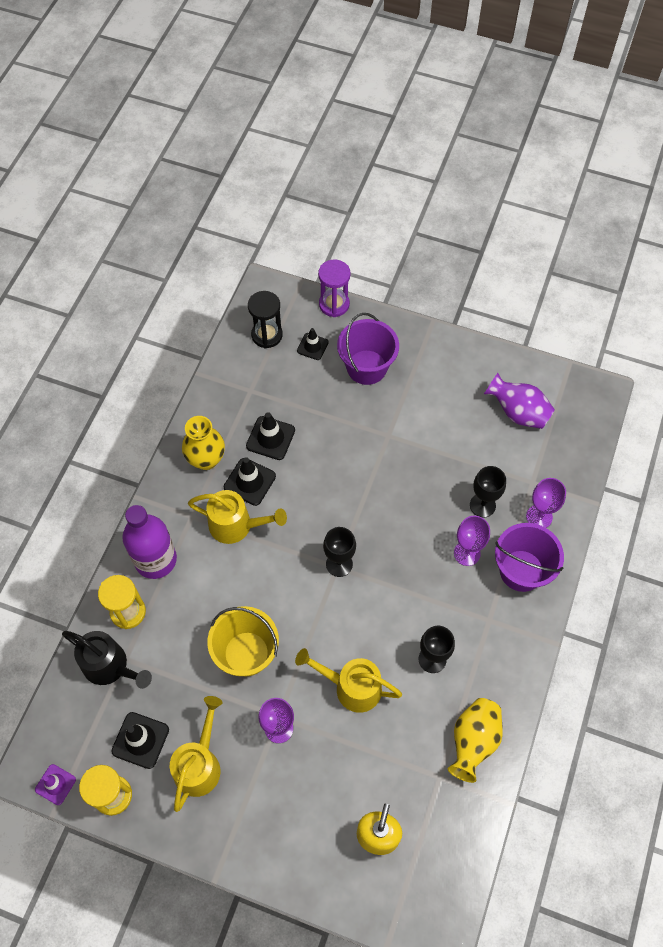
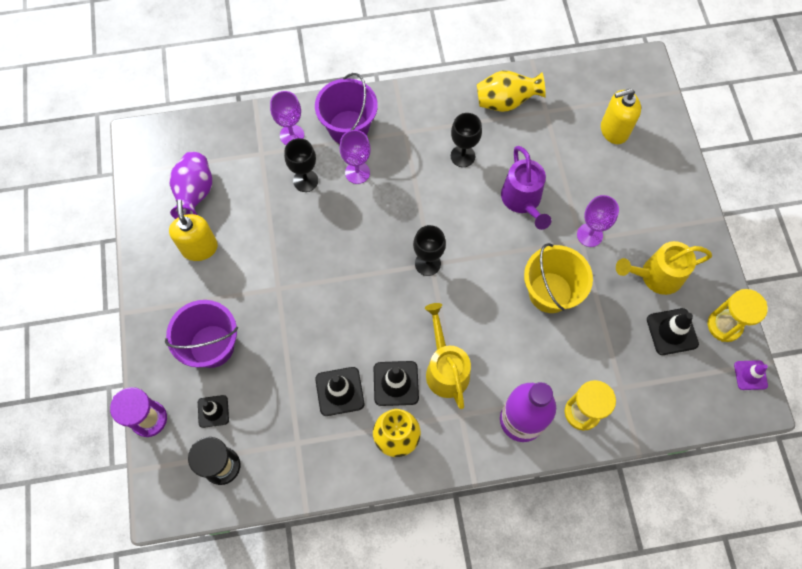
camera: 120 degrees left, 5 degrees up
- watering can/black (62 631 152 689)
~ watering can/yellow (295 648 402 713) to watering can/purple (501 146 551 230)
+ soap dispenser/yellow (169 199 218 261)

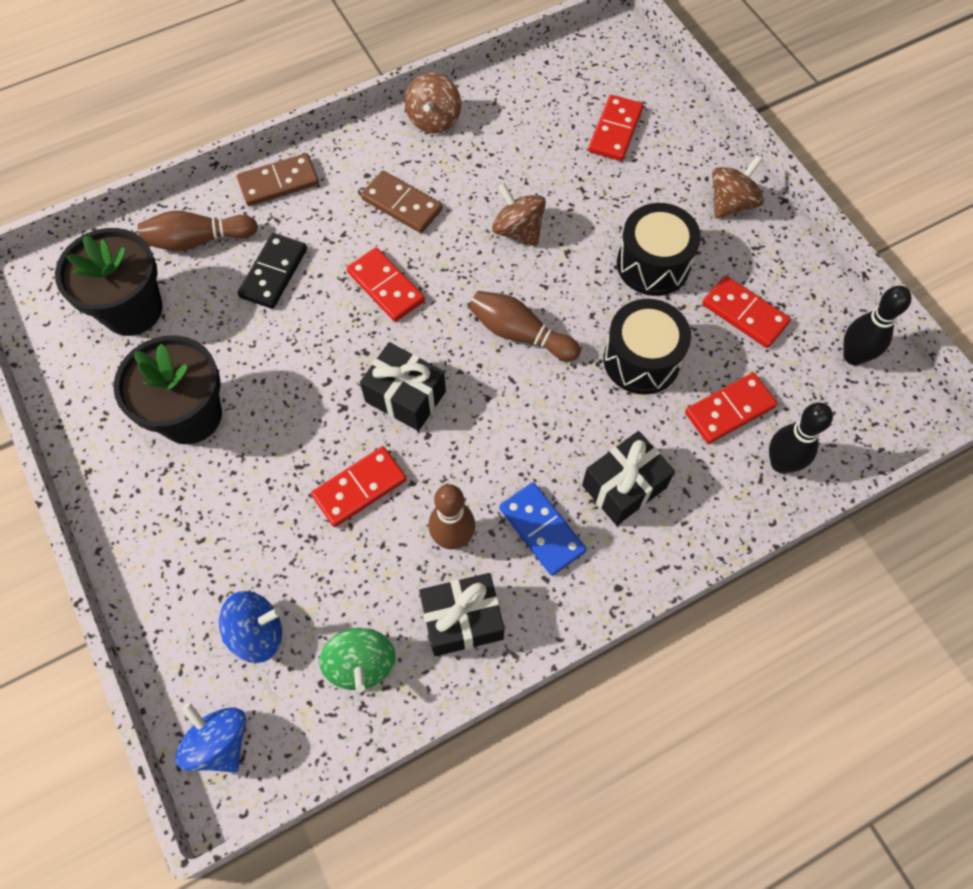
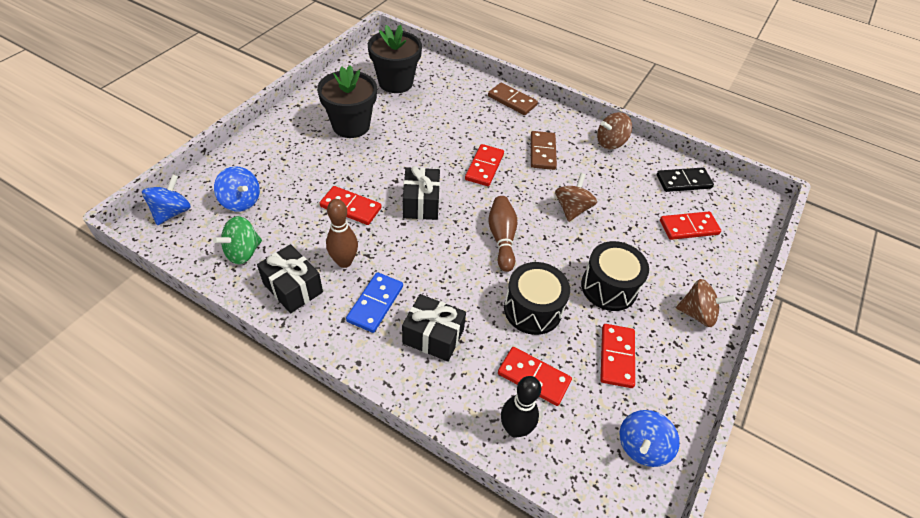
camera: 55 degrees right, 15 degrees down
- bowling pin/brown (138 211 258 251)
~ domino/black (238 233 307 309) to (657 168 714 192)
~ bowling pin/black (843 286 912 365) to spinning top/blue (620 410 680 467)

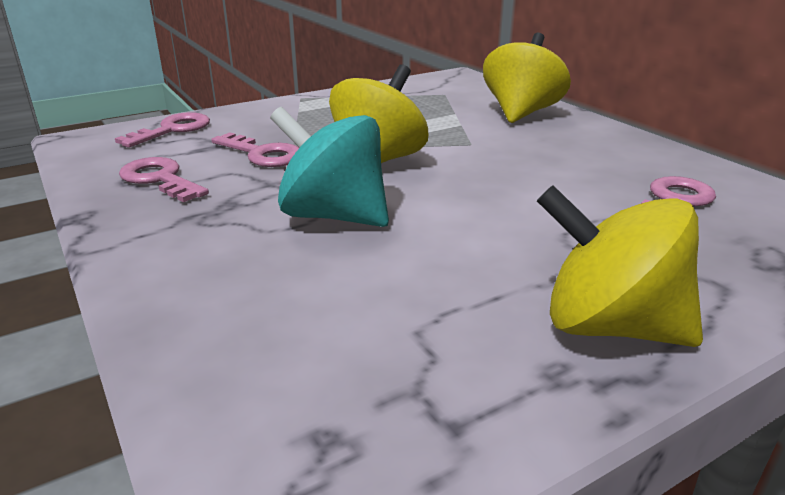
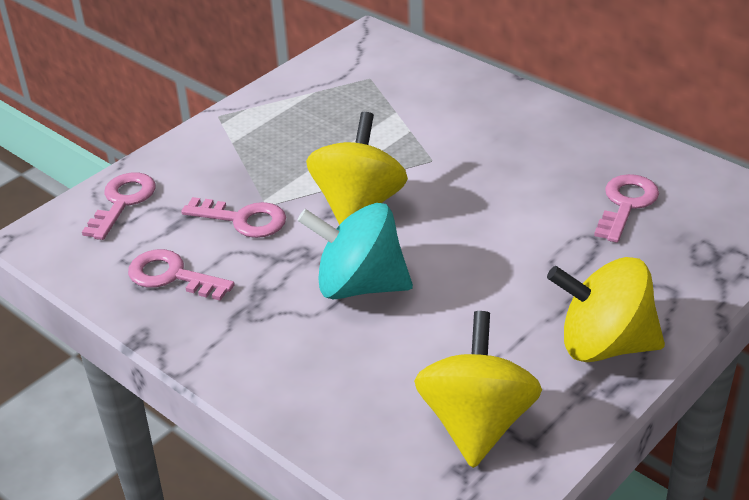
camera: 15 degrees left, 10 degrees up
~ spinning top/yellow (483 33 571 123) to (414 311 542 468)

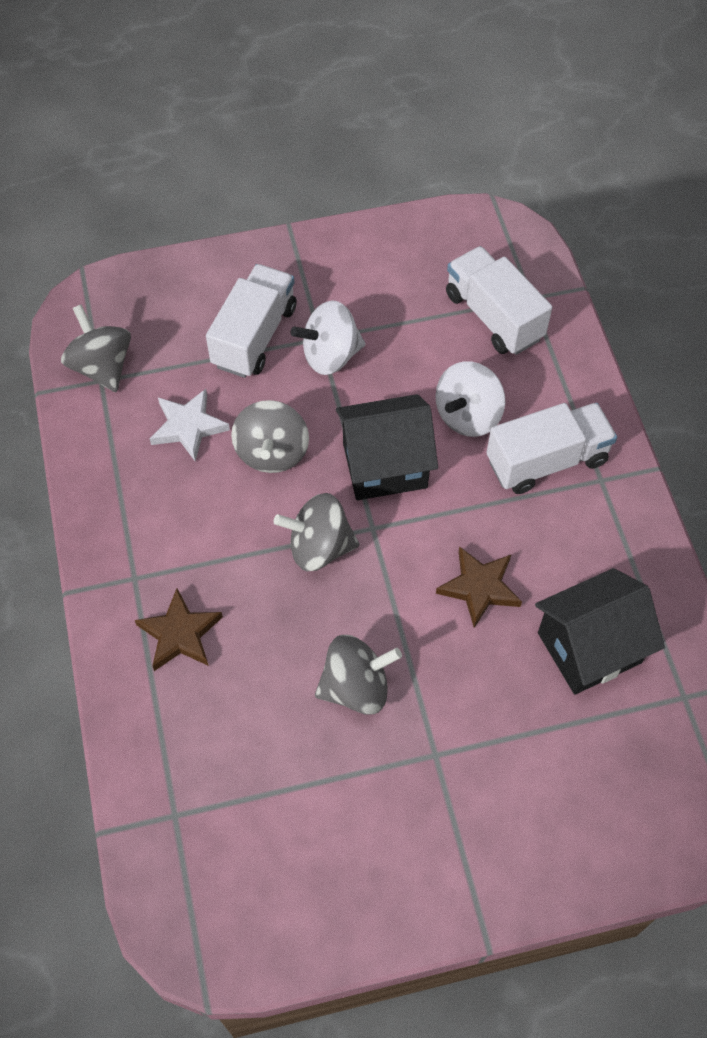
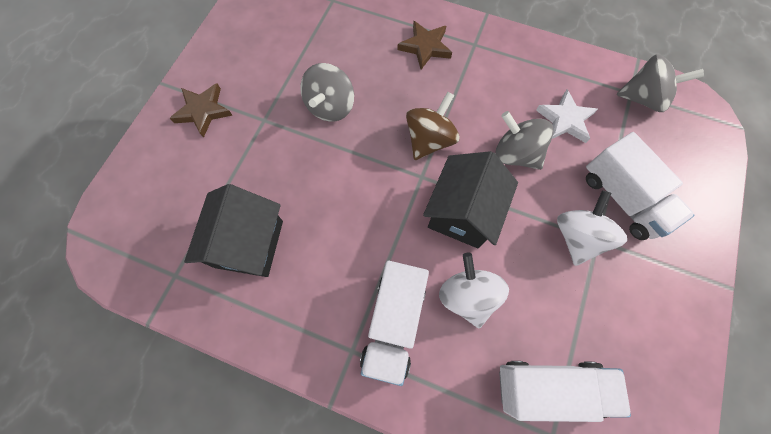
camera: 125 degrees right, 10 degrees up
~ spinning top/grey (274 493 359 571) to spinning top/brown (406 91 460 160)
~ star/brown (436 546 522 628) to (169 84 233 138)

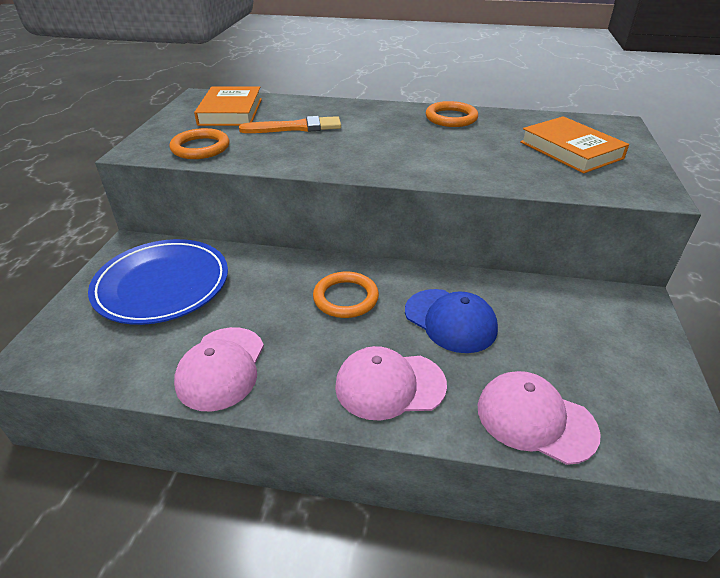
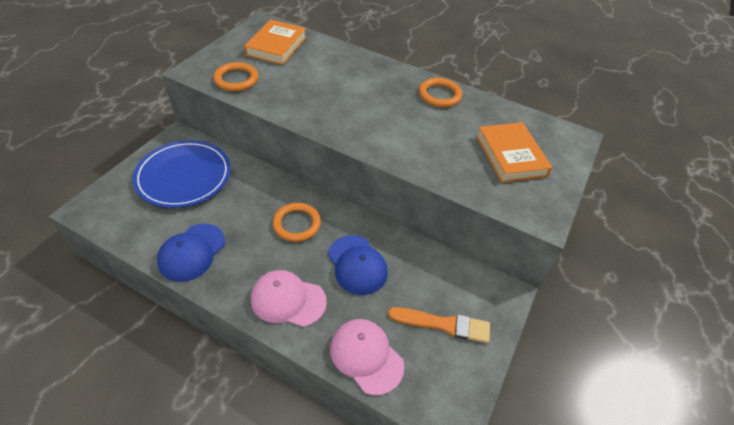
camera: 15 degrees right, 10 degrees up
~ brush/orange (239 116 341 133) to (388 307 490 343)
~ cap/pink (174 327 264 411) to cap/blue (157 224 225 282)

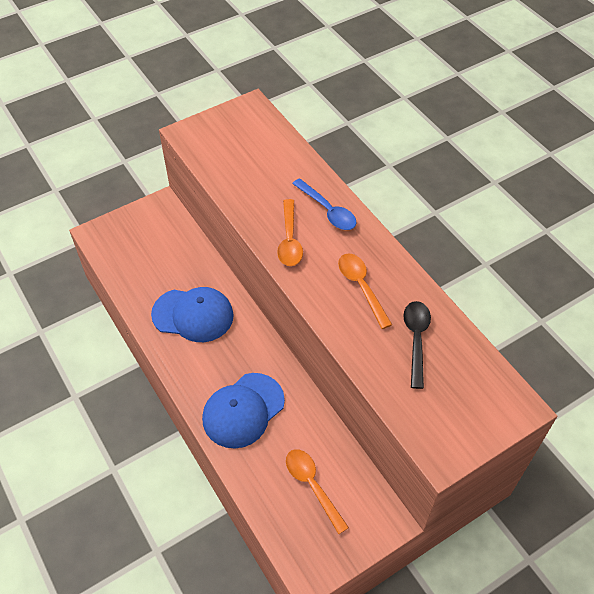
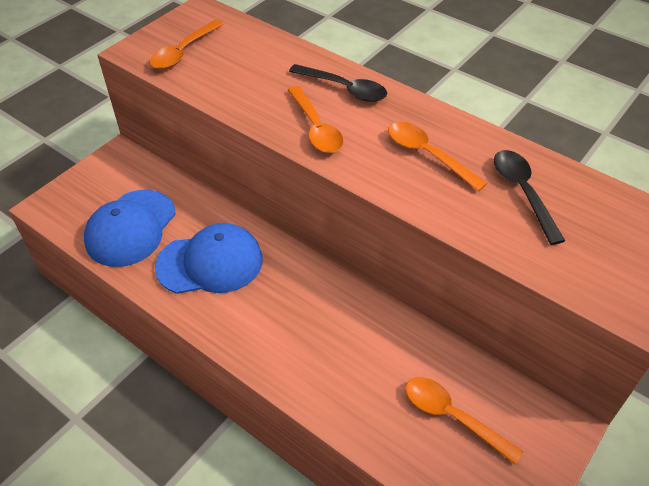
camera: 20 degrees left, 5 degrees down
~ spoon/blue (292 178 357 230) to spoon/black (289 64 387 102)
~ cap/blue (202 373 285 449) to (84 190 176 267)
+ spoon/orange (149 20 224 69)

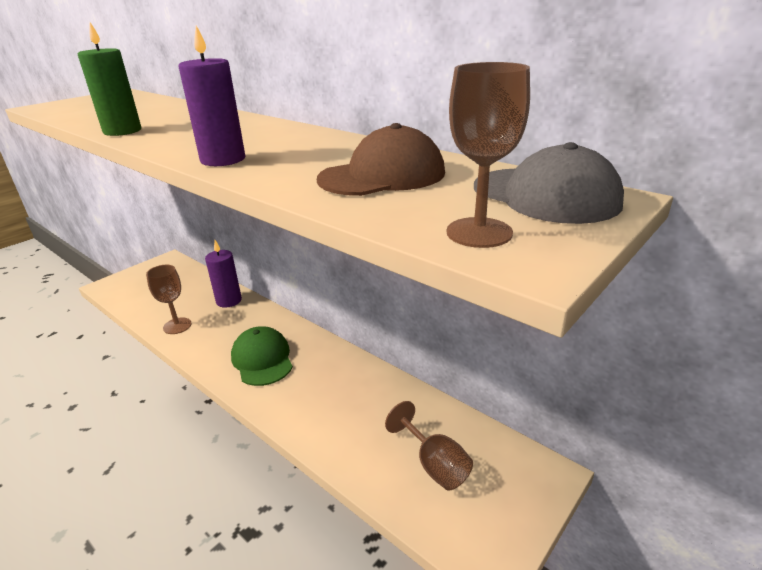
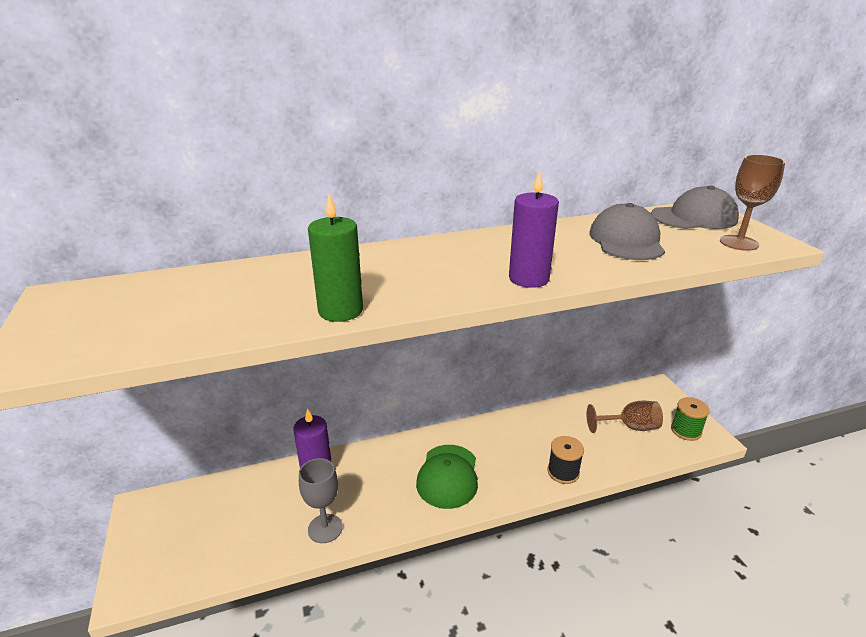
camera: 60 degrees left, 0 degrees up
~ cap/brown (317 123 445 196) to cap/grey (589 203 665 260)
~ goblet/brown (146 265 192 334) to goblet/grey (299 458 343 543)
~ cap/green (231 326 293 386) = (416 445 478 509) 90 degrees counterclockwise
+ spool/green (671 397 710 441)
+ spool/black (548 436 584 484)

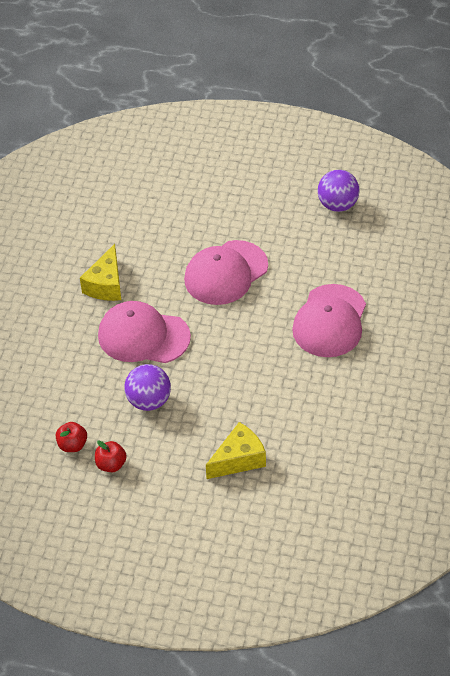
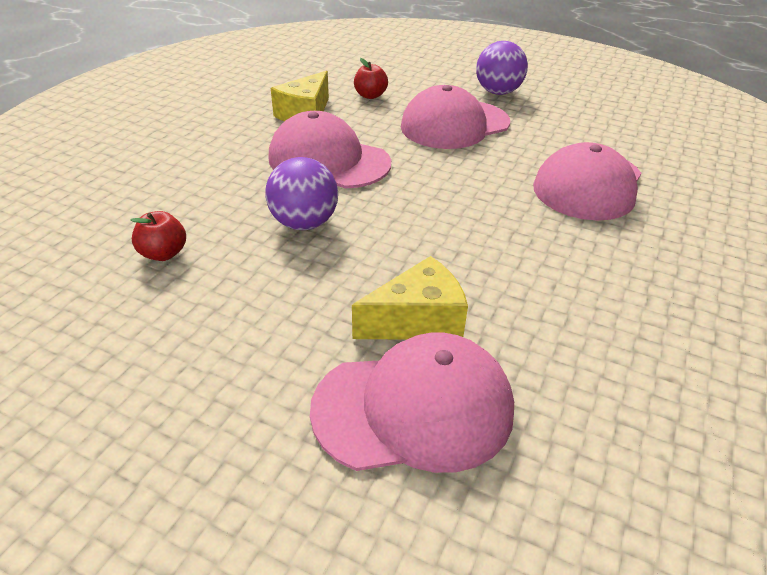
camera: 10 degrees right, 10 degrees down
~ ball/purple (317 170 360 212) to (476 41 528 95)
~ apple/red (95 440 127 472) to (354 58 388 99)
+ cap/pink (310 333 514 473)

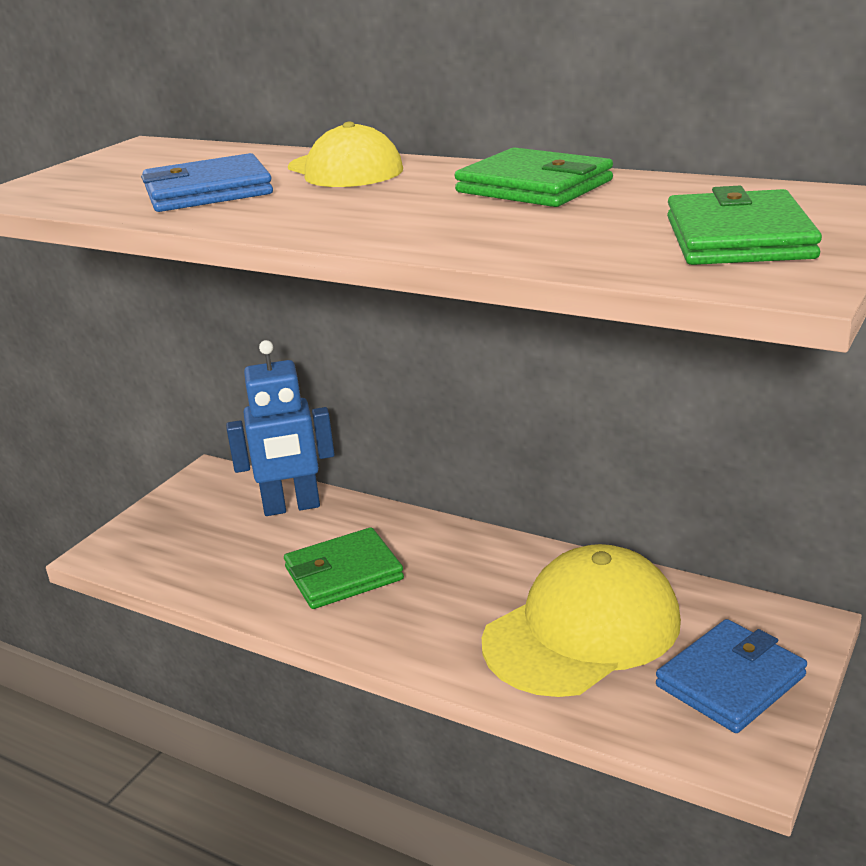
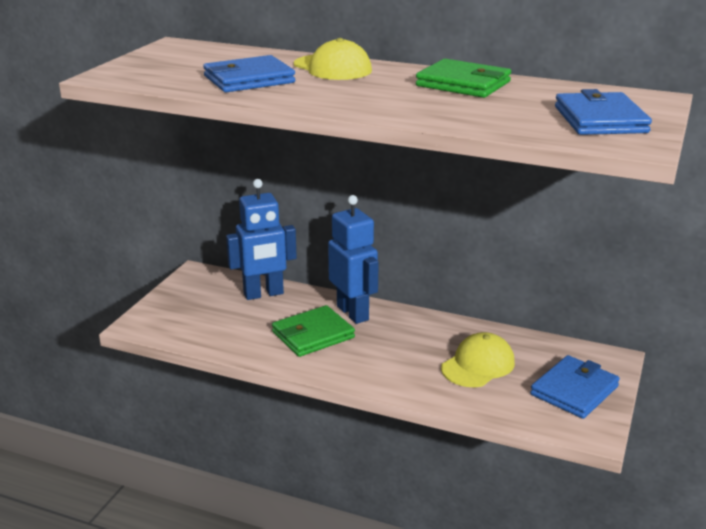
camera: 10 degrees left, 0 degrees up
~ wallet/green (667 186 822 265) to wallet/blue (555 89 652 135)
~ cap/yellow (482 544 681 697) = (441 332 515 387) x0.61
+ robot/blue (328 195 379 324)

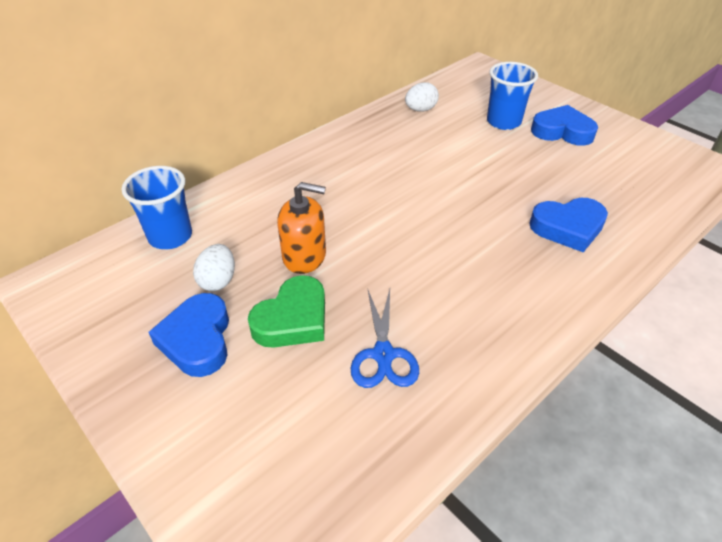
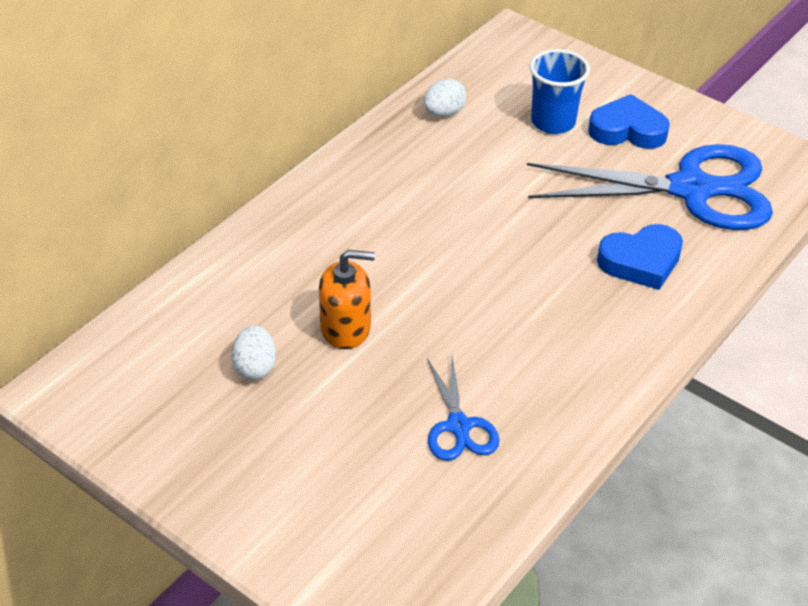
camera: 10 degrees left, 0 degrees up
- cup/blue (122 166 192 249)
- heart/green (248 275 325 348)
- heart/blue (149 293 229 377)
+ scissors/blue (527 144 773 230)

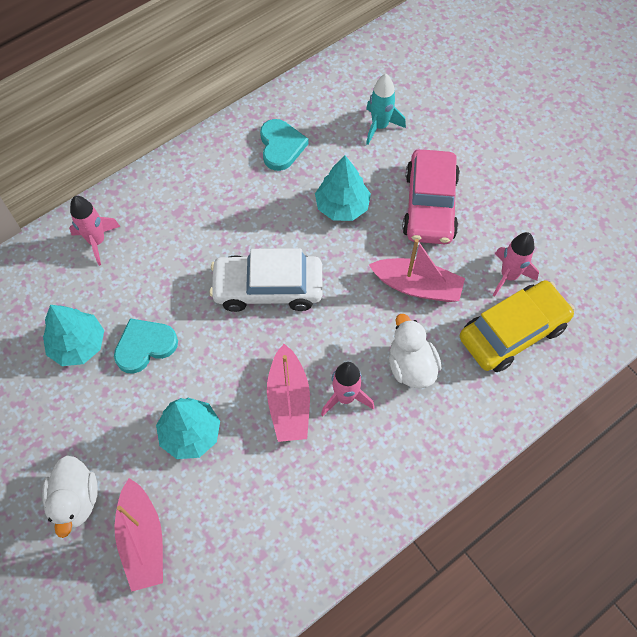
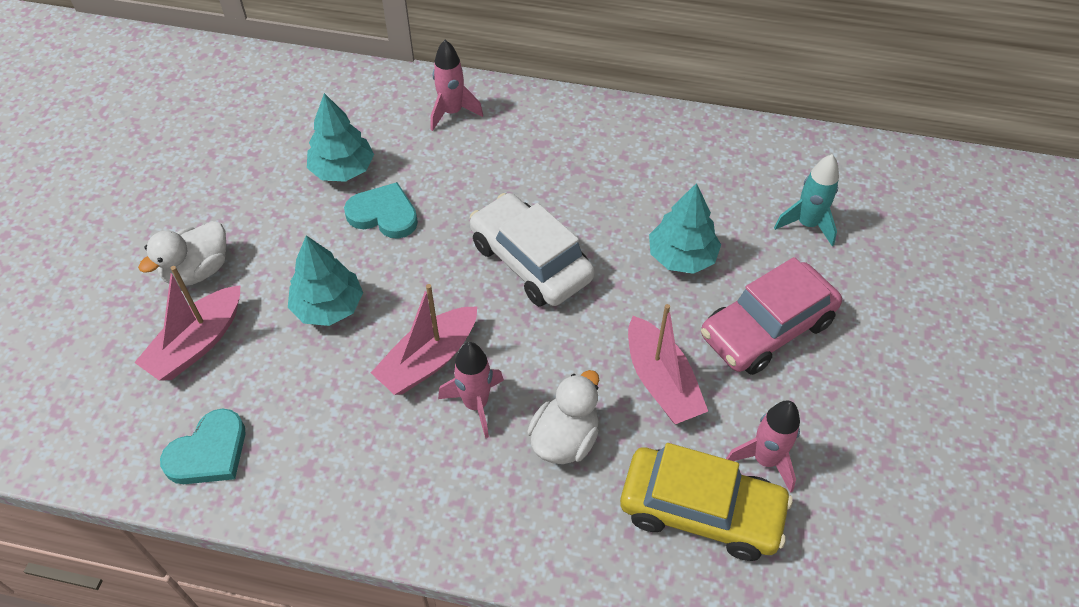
camera: 50 degrees right, 10 degrees down
~ heart/turquoise (260 119 309 171) to (160 409 245 484)

